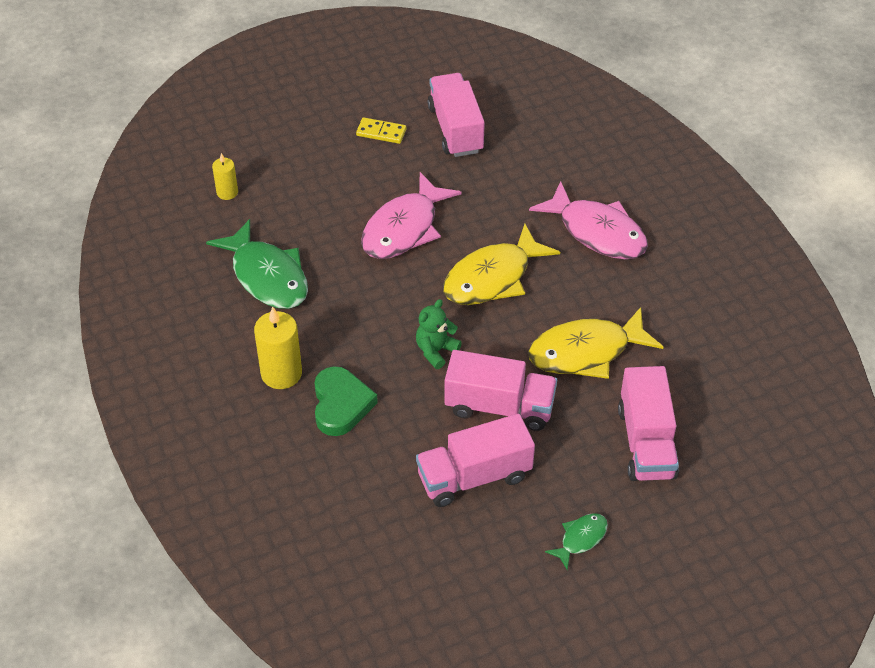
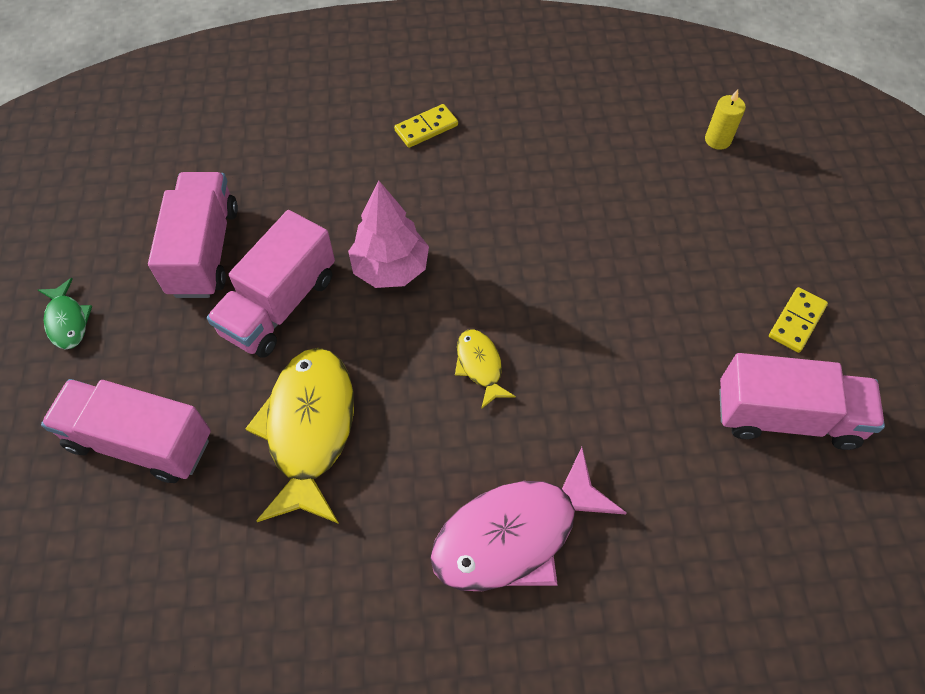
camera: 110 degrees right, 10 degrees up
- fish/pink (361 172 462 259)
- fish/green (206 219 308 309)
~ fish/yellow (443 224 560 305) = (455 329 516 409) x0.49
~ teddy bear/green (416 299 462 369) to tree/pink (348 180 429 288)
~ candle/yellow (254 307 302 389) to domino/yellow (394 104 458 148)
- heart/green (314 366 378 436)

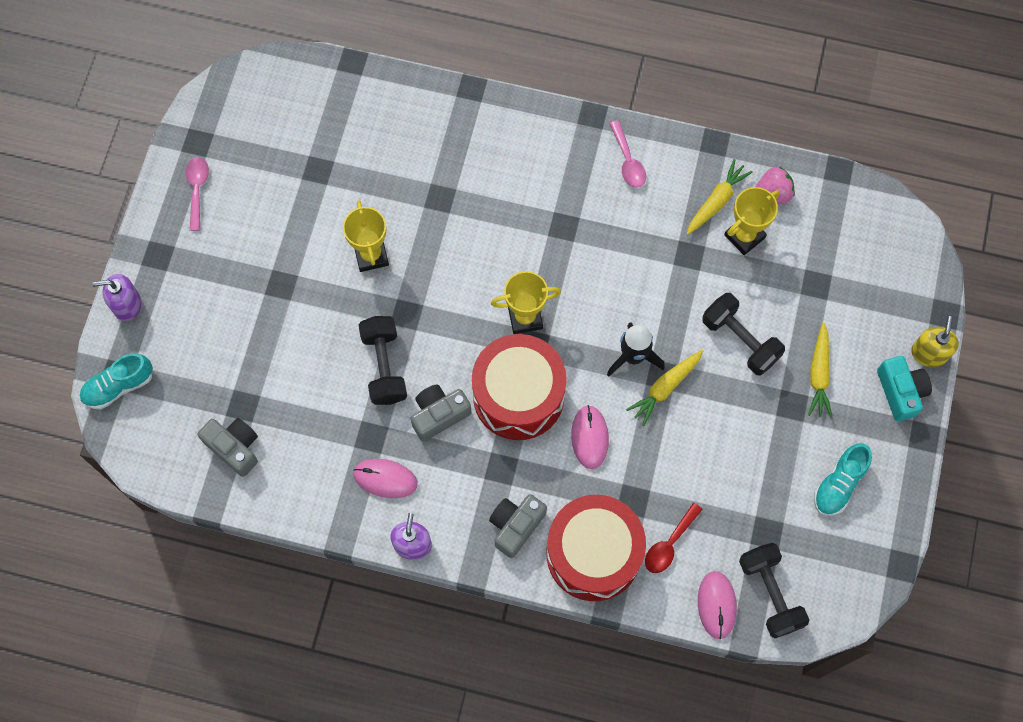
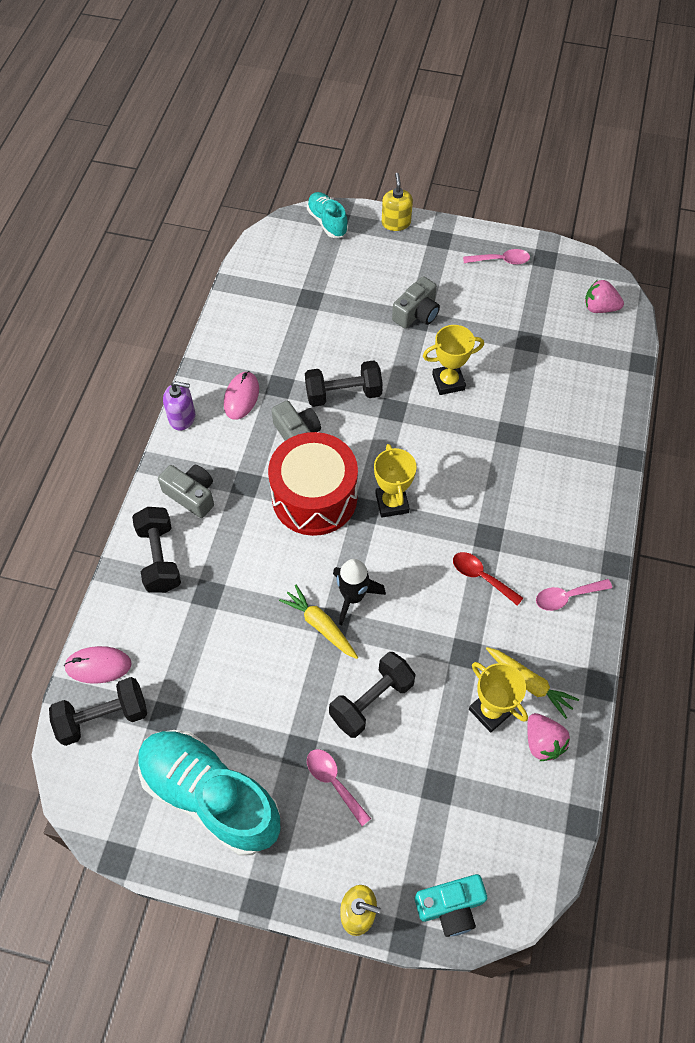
camera: 90 degrees right, 10 degrees down
~ soap dispenser/purple (93 274 141 321) to soap dispenser/yellow (382 173 413 231)
~ carrot/yellow (808 322 832 418) to spoon/pink (307 749 371 826)
~ camera/turquoise (877 356 932 421) to (415 874 487 937)
- mouse/pink (571 405 609 469)
~ camera/grey (197 418 258 477) to (392 276 440 328)
~ shoe/turquoise (814 443 872 516) = (138 730 280 856) x1.96
~ drum/red (546 495 646 601) to dumbbell/black (132 507 181 593)
~ spoon/red (645 503 703 573) to (453 552 523 606)
+ strawberry/pink (585 280 624 313)

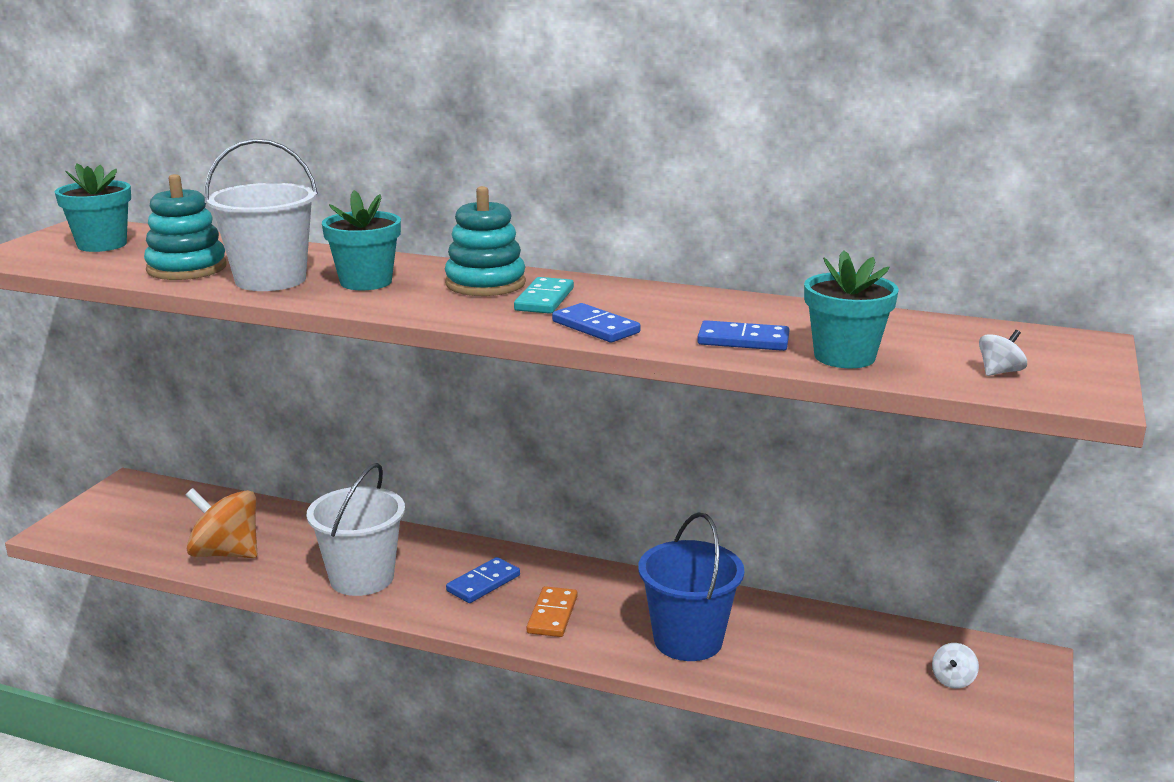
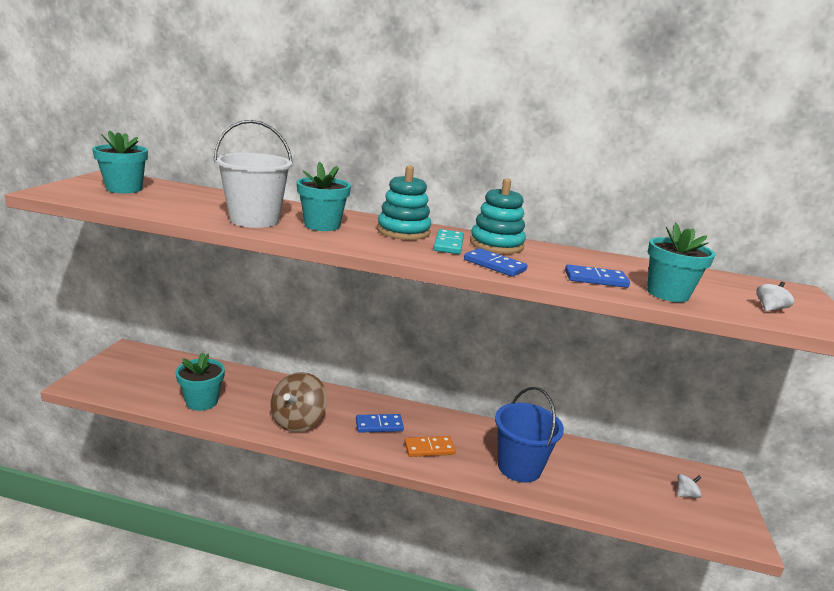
camera: 10 degrees left, 0 degrees up
~ stacking toy/turquoise (144 174 227 280) to (470 178 526 254)
~ bucket/white (307 463 405 596) to spinning top/brown (270 372 327 432)
~ spinning top/orange (186 488 257 558) to flower pot/turquoise (176 352 225 411)
~ domino/blue (446 557 520 603) = (356 414 404 433) 45 degrees clockwise
~ domino/orange (527 586 578 637) = (404 436 456 457) 75 degrees clockwise
~ spinning top/white (932 643 979 689) = (677 474 702 498) 135 degrees counterclockwise

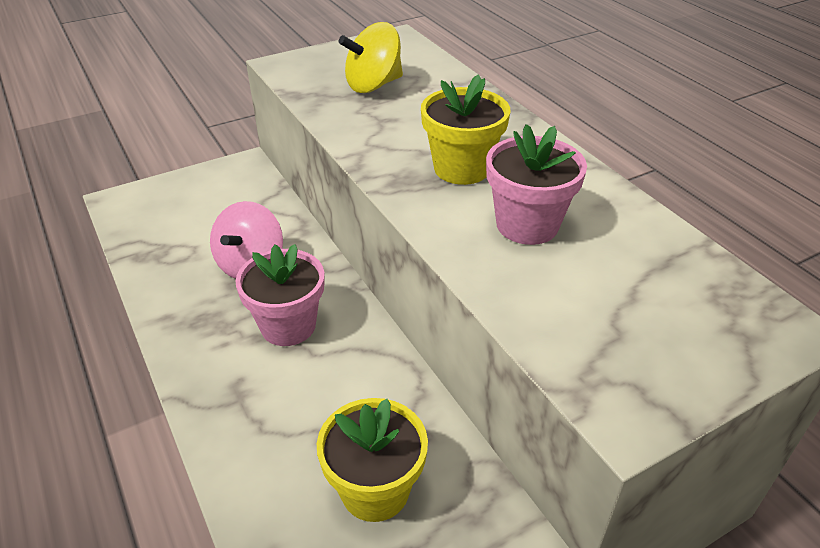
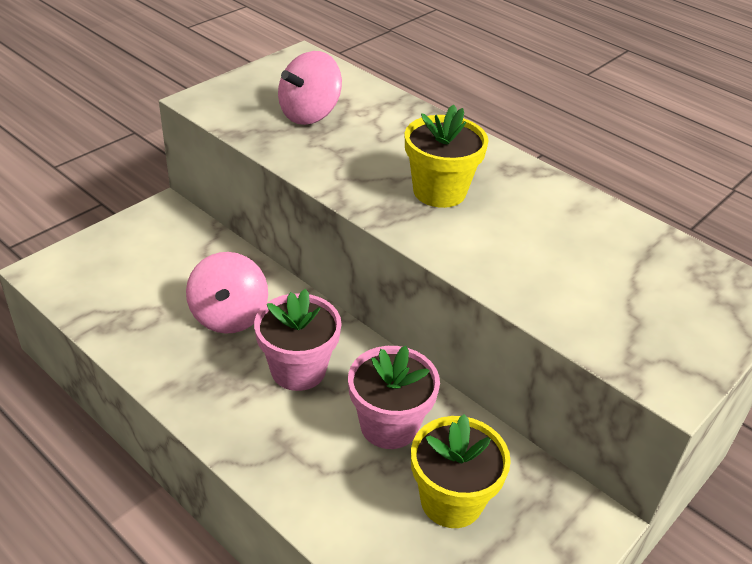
camera: 20 degrees left, 0 degrees up
~ spinning top/yellow (338 22 403 93) to spinning top/pink (278 51 342 125)
~ flower pot/pink (486 124 587 245) to (348 346 440 449)

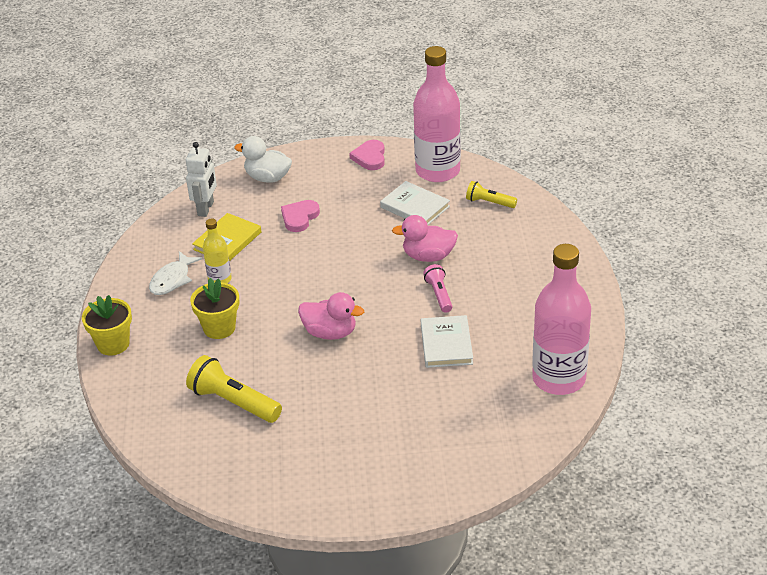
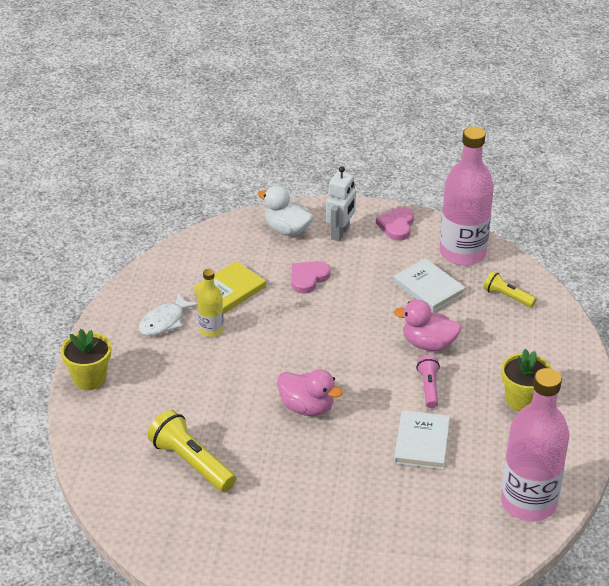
camera: 10 degrees right, 0 degrees up
~ robot/white (186 142 217 217) to (326 166 356 241)
~ flower pot/yellow (190 278 239 339) to (501 349 552 412)

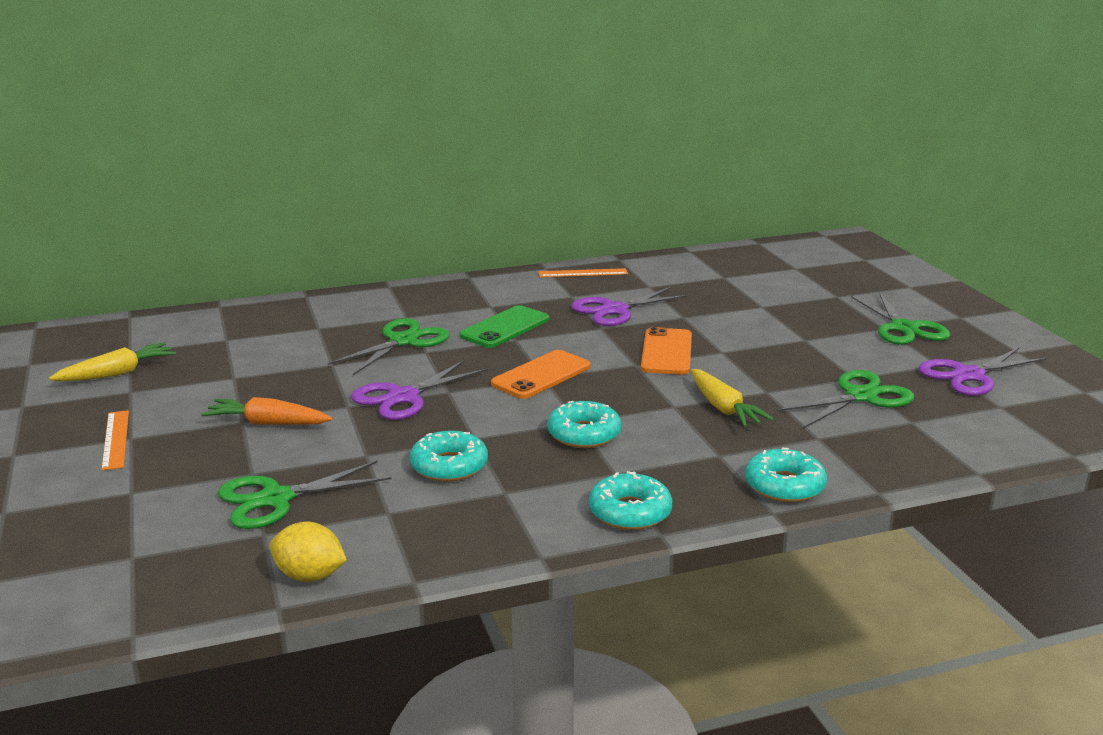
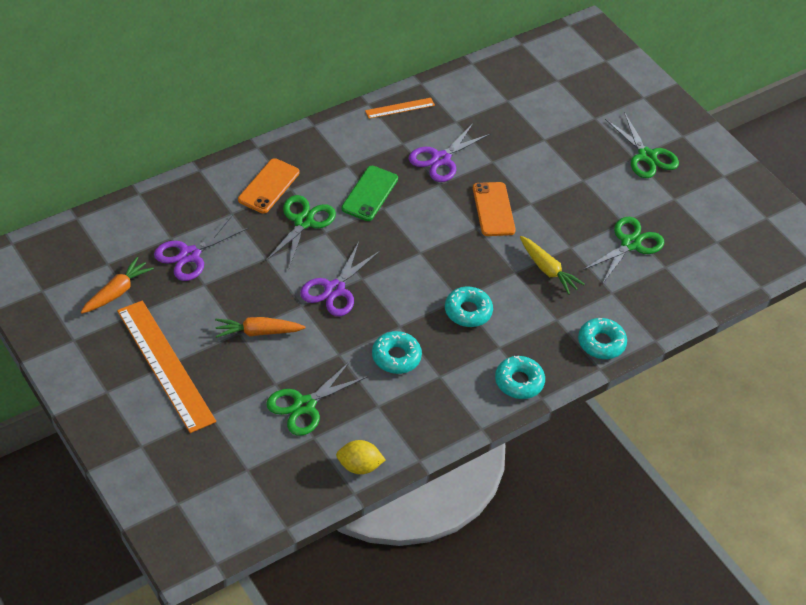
camera: 20 degrees left, 25 degrees up
~ carrot/yellow (49 342 176 381) to carrot/orange (81 257 154 314)
~ scissors/purple (918 348 1048 396) to (154 215 249 281)
~ phone/orange (491 350 591 399) to (238 158 300 213)
~ ruler/orange (101 410 129 471) = (117 301 216 433) x2.08

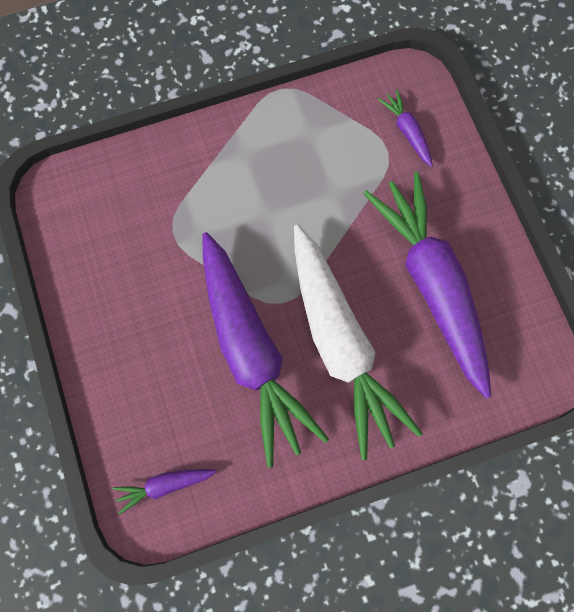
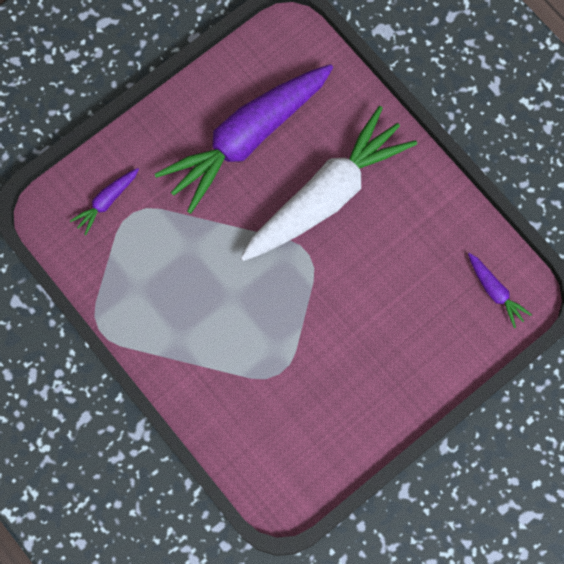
camera: 110 degrees left, 0 degrees up
- carrot/purple (202 232 329 468)

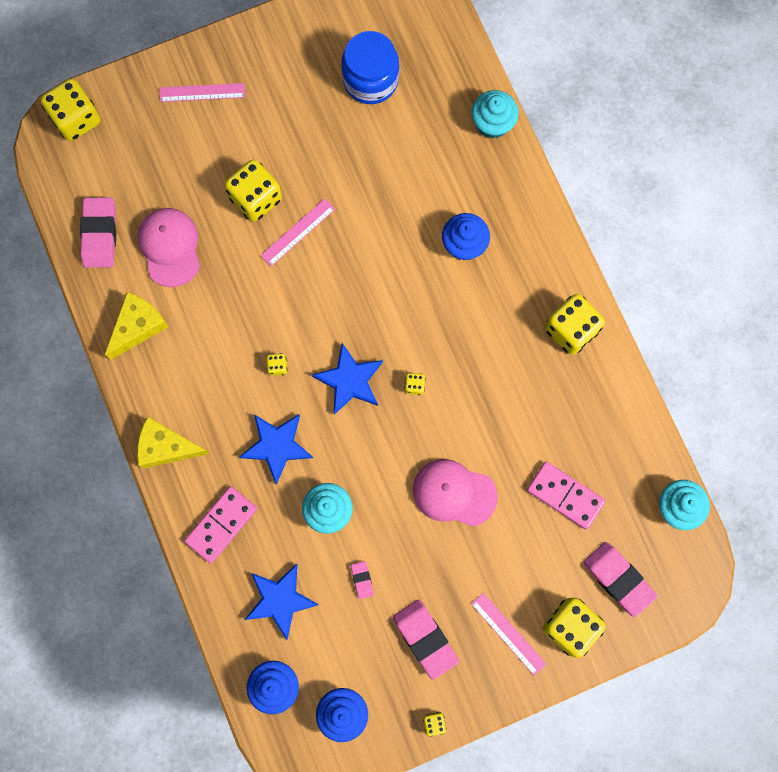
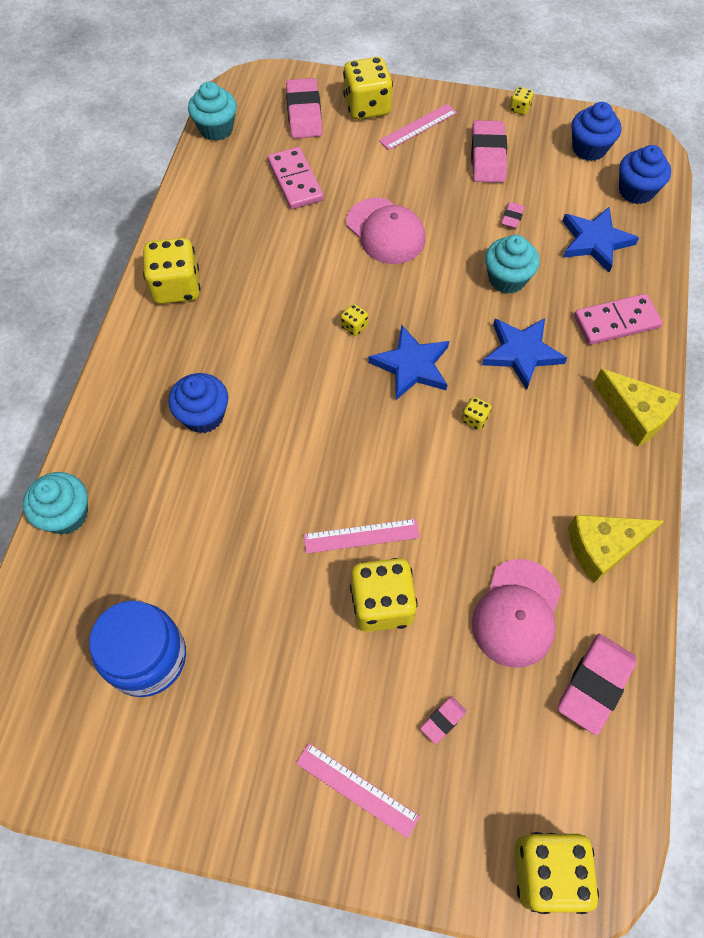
camera: 145 degrees left, 15 degrees down
~ ruler/pink (471 593 546 676) = (379 104 457 150) 60 degrees clockwise
+ eraser/pink (420 696 467 744)

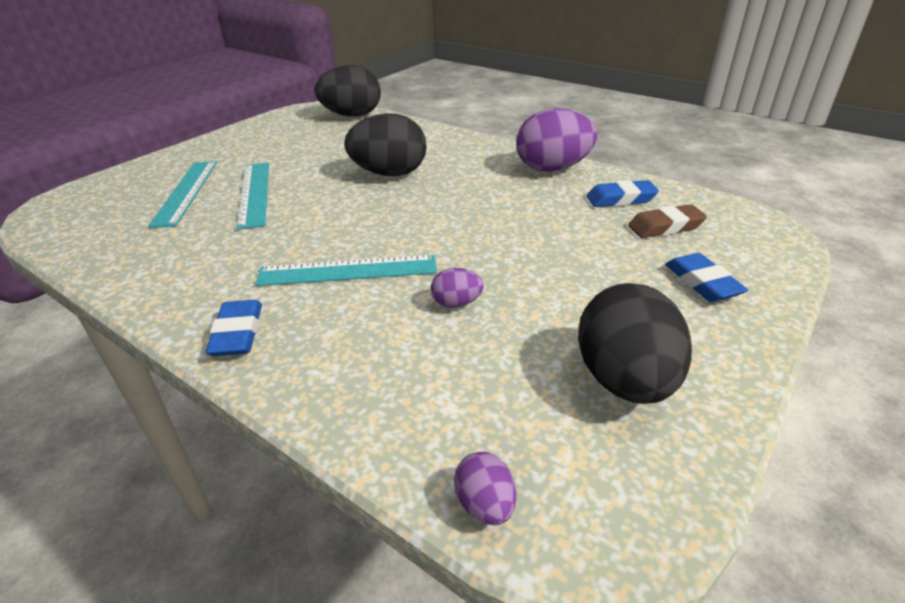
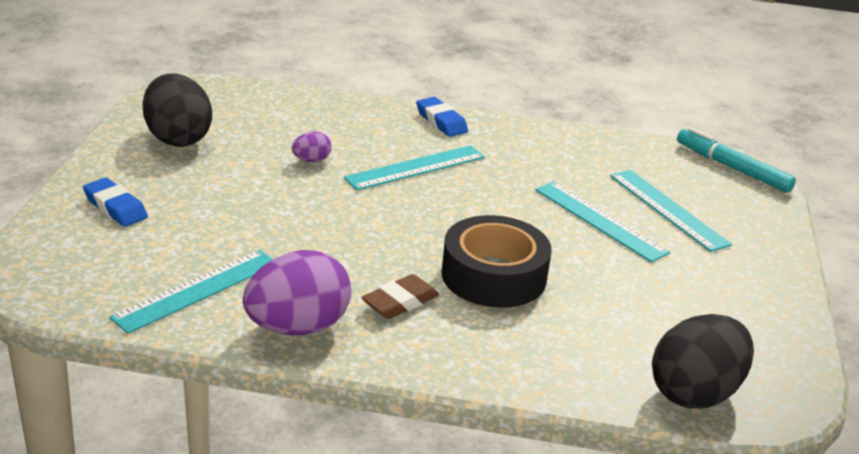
camera: 150 degrees right, 5 degrees down
~ egg/black (344 113 427 176) to tape/black (441 215 551 308)
~ eraser/blue (586 180 659 207) to ruler/turquoise (109 250 273 334)
~ eraser/brown (628 204 707 238) to (362 274 439 319)
- egg/purple (454 452 516 525)
+ marker/turquoise (677 127 796 193)

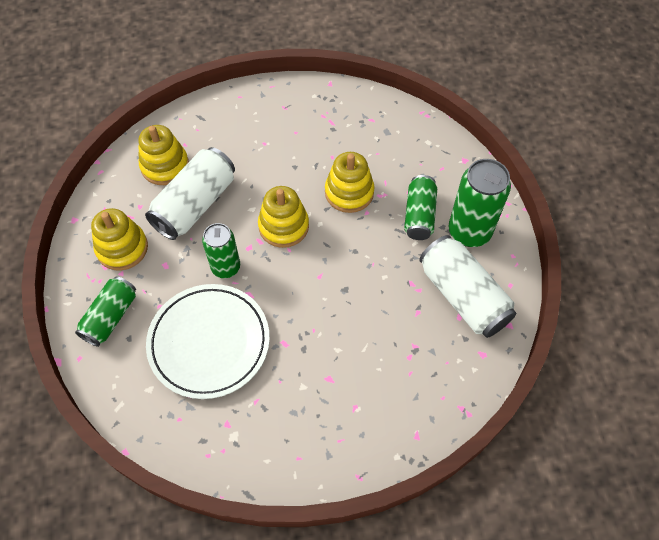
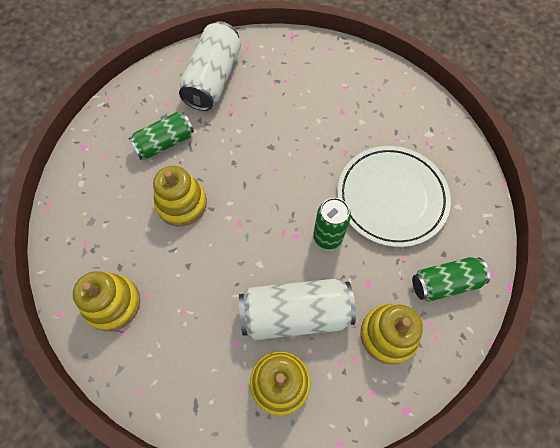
camera: 130 degrees left, 5 degrees up
- can/green (448 159 511 247)
~ stacking toy/yellow (258 186 309 248) to (73 271 140 331)

